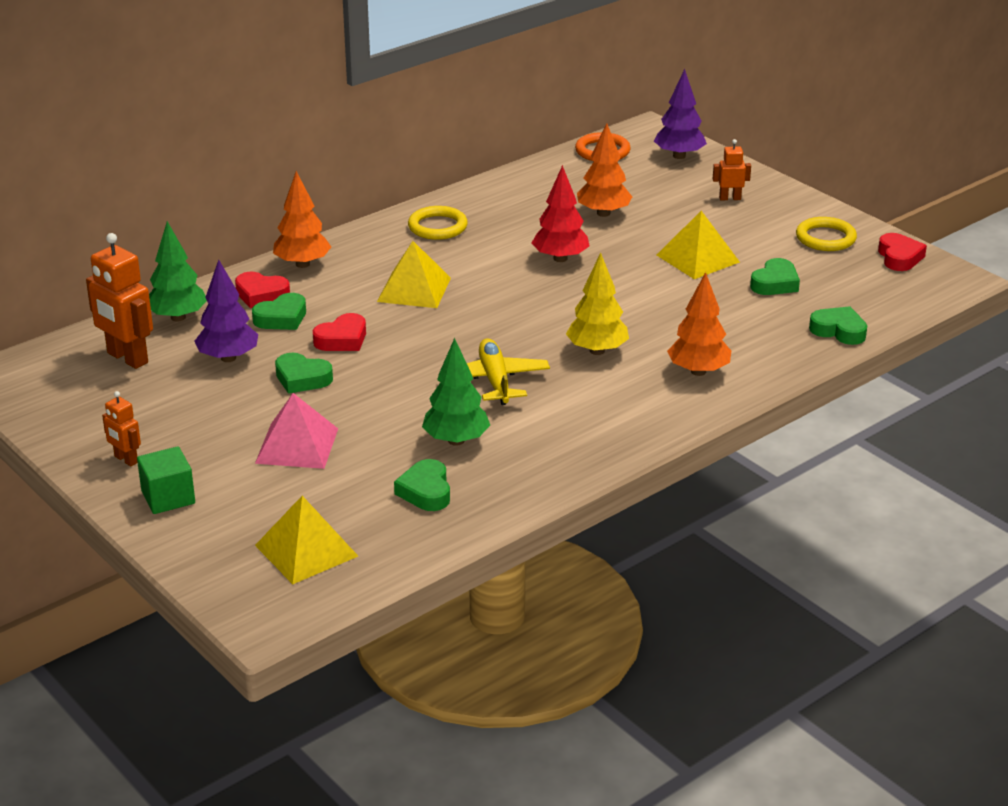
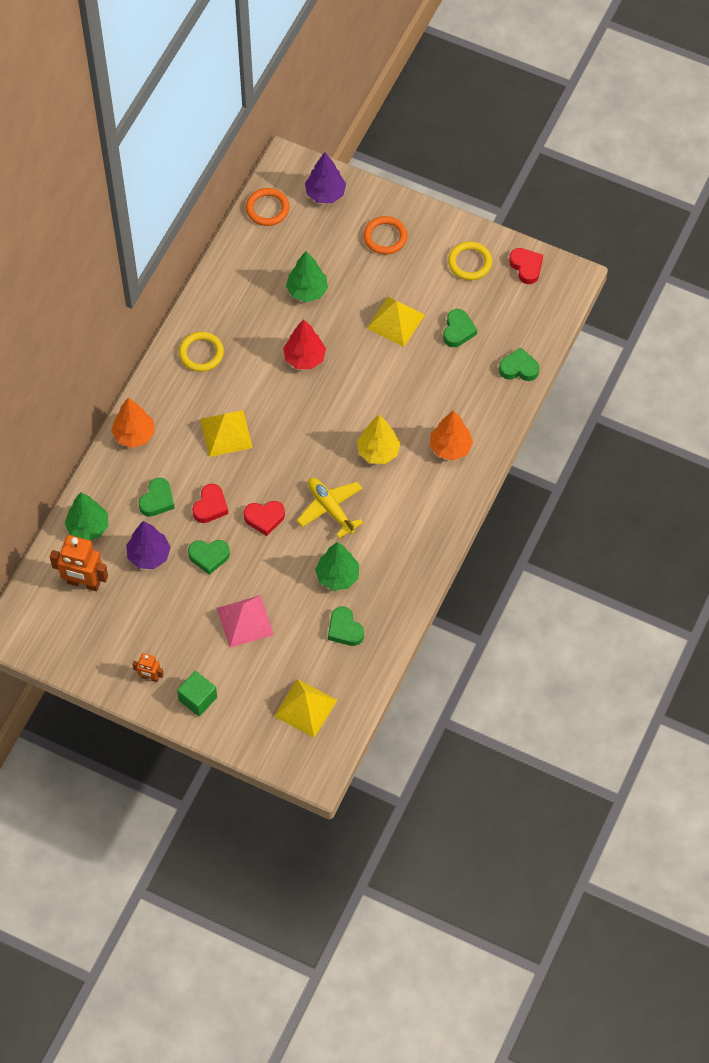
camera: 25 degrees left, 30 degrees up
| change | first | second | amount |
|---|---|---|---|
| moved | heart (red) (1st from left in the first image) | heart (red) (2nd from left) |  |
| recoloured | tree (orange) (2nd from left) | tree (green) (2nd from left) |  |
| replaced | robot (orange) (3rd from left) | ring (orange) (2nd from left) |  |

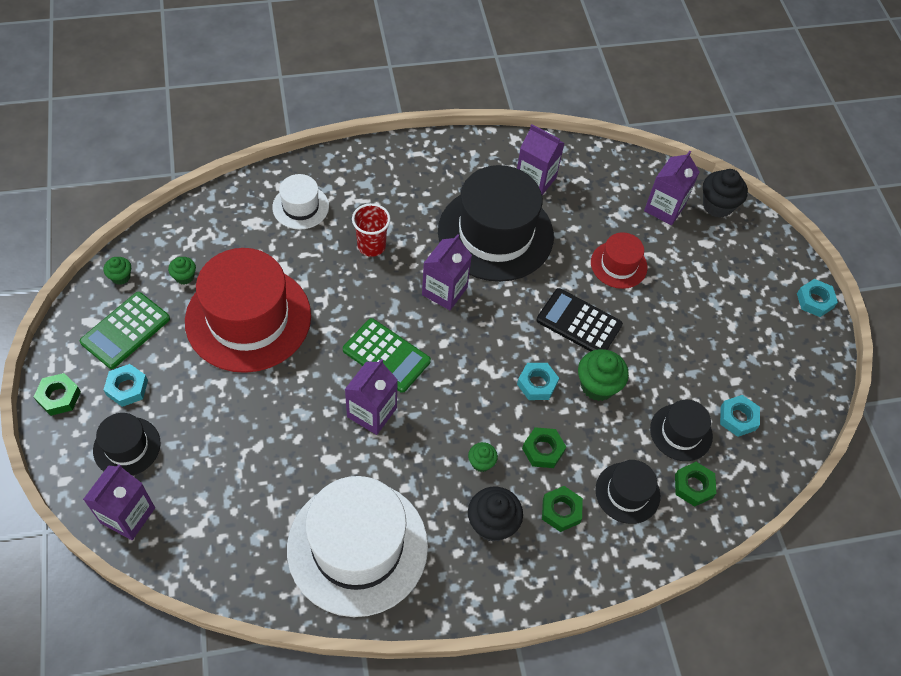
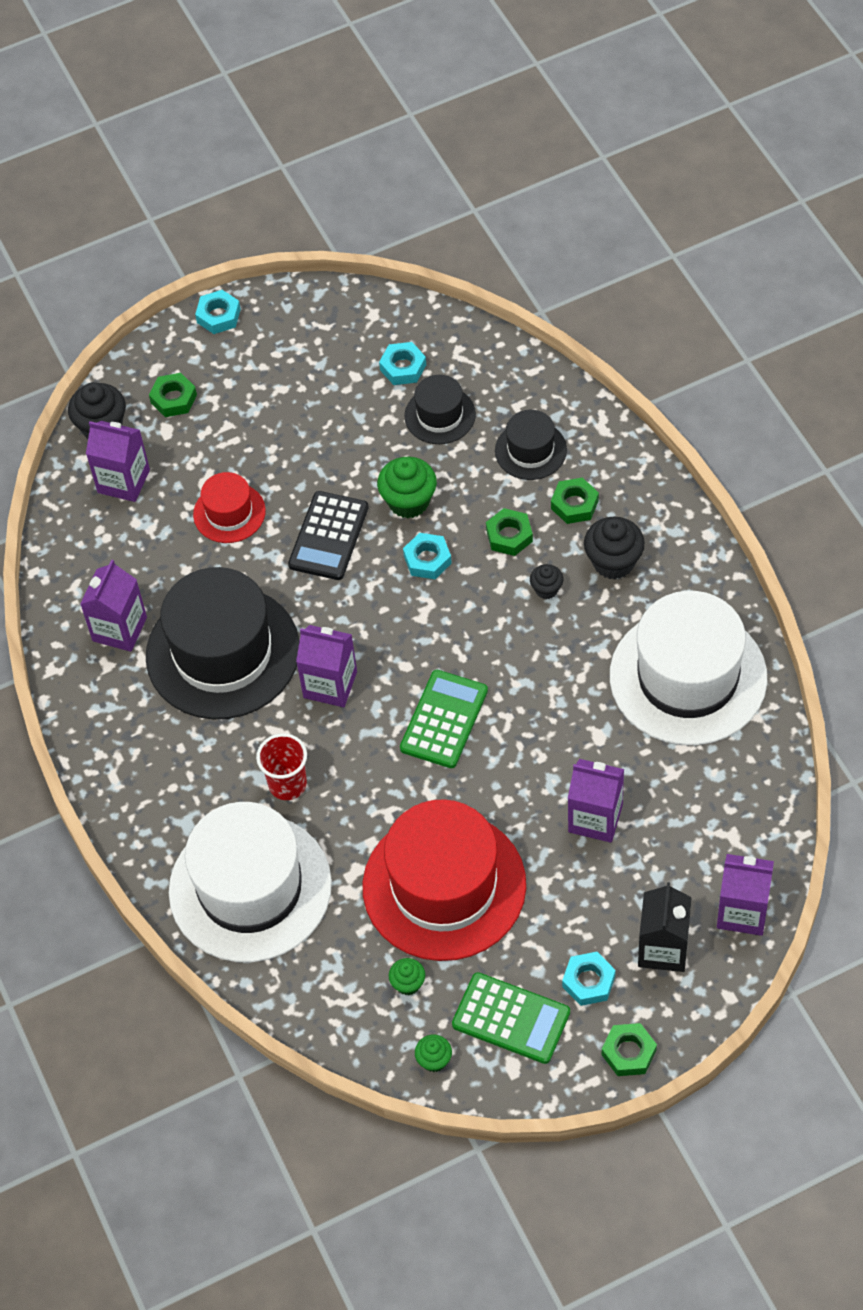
camera: 95 degrees left, 0 degrees up
| change | first | second | amount |
|---|---|---|---|
| moved | nut (green) (4th from left in the first image) | nut (green) (1st from left) |  |
| resized | hat (white) (1st from left) |  | x2.06 |
| recoloured | cupcake (green) (3rd from left) | cupcake (black) (2nd from left) |  |
| moved | carton (purple) (2nd from left in the first image) | carton (purple) (4th from left) |  |
| replaced | hat (black) (1st from left) | carton (black) |  |

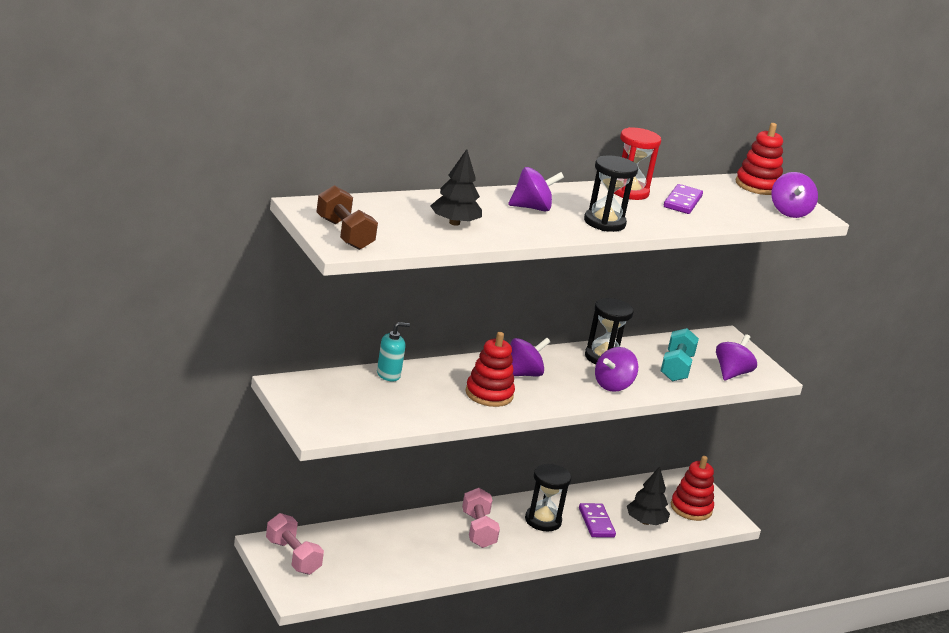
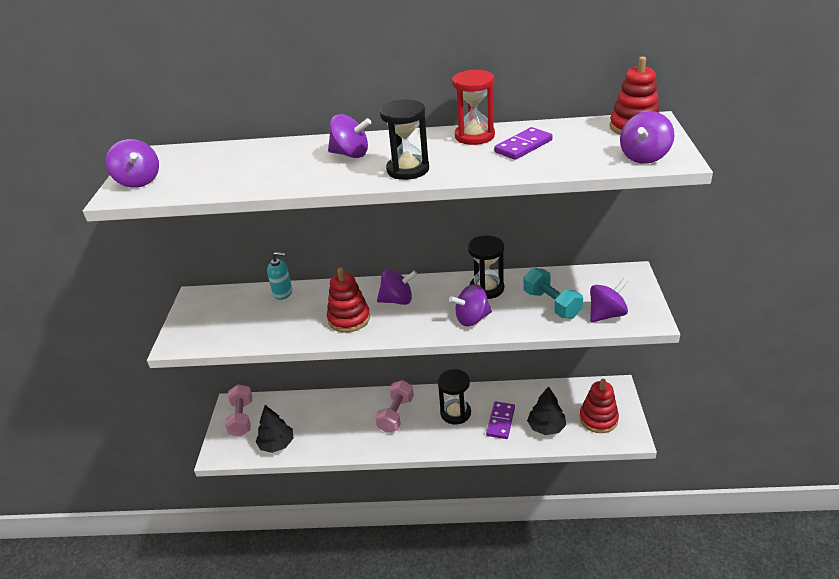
camera: 35 degrees right, 10 degrees up
| change | first | second | amount |
|---|---|---|---|
| replaced | dumbbell (brown) | spinning top (purple) (1st from left) |  |
| moved | tree (black) (1st from left) |  |  |
| turned | dumbbell (turquoise) |  | 75 degrees counterclockwise |

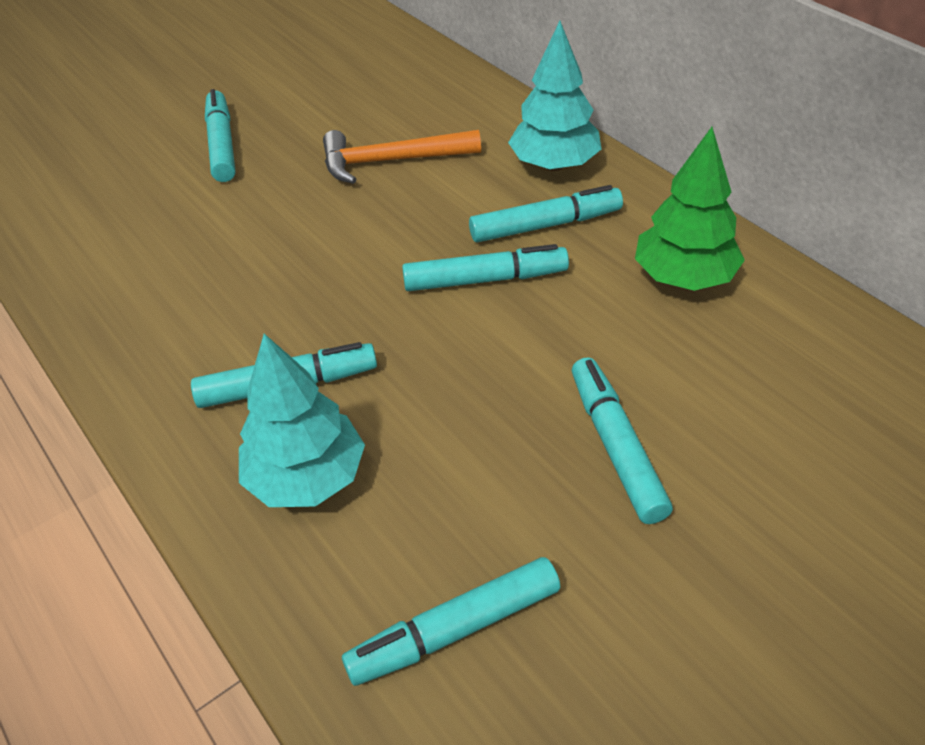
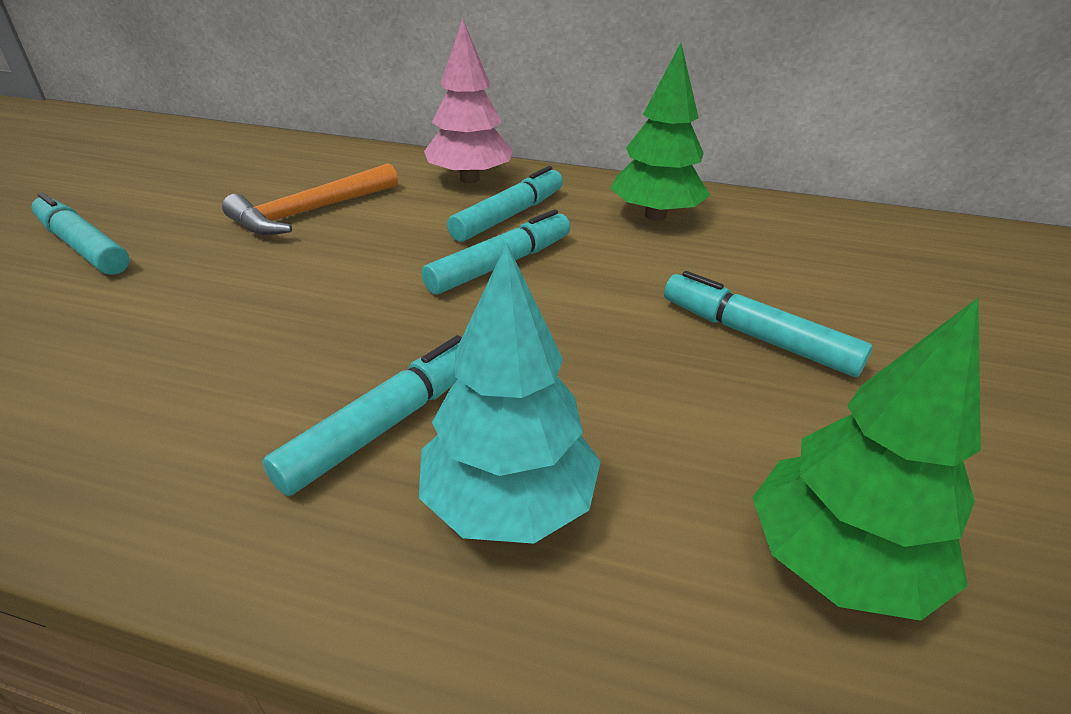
camera: 40 degrees left, 10 degrees down
| change | first | second | amount |
|---|---|---|---|
| recoloured | tree (turquoise) (2nd from left) | tree (pink) |  |
| replaced | marker (turquoise) (3rd from left) | tree (green) (2nd from left) |  |

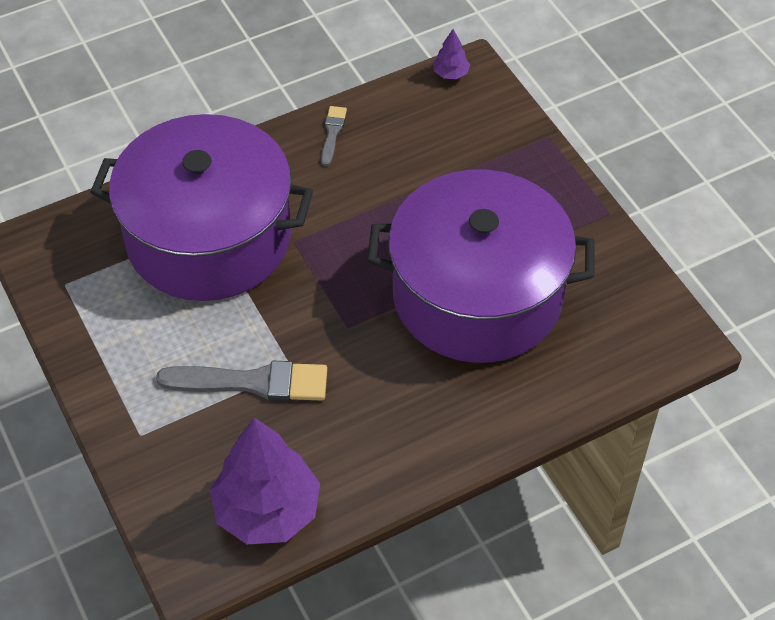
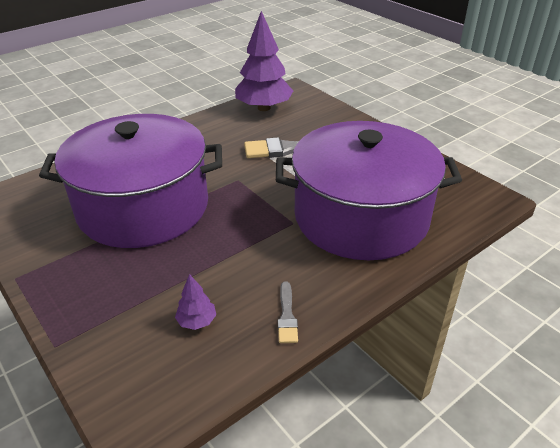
camera: 170 degrees right, 15 degrees down
| change | first | second | amount |
|---|---|---|---|
| moved | tree (purple) (2nd from left in the first image) | tree (purple) (1st from left) |  |

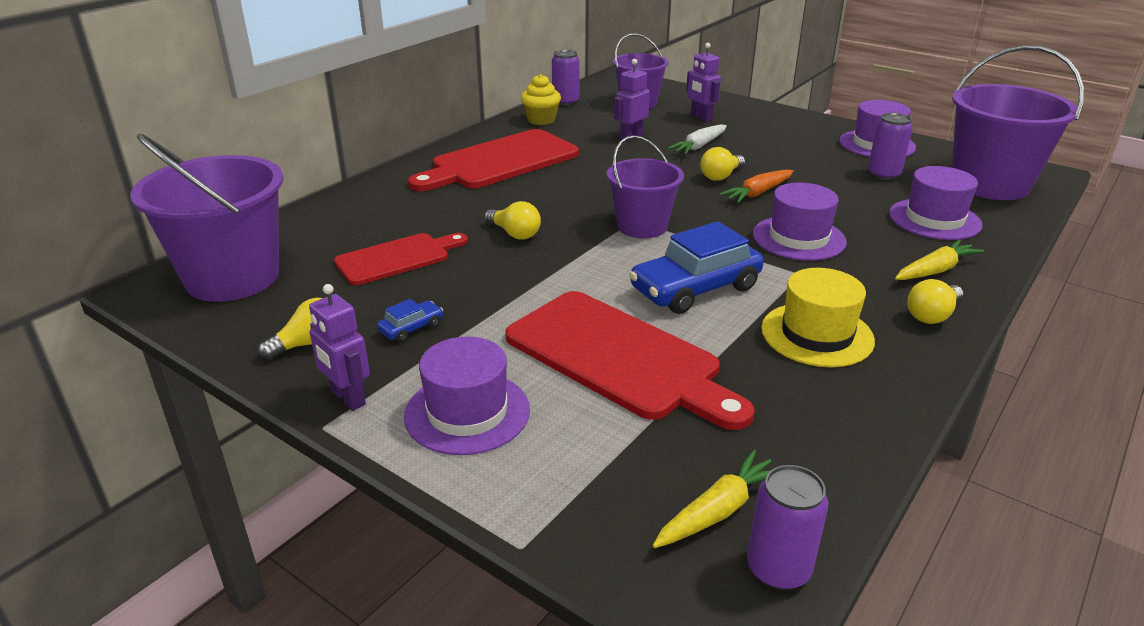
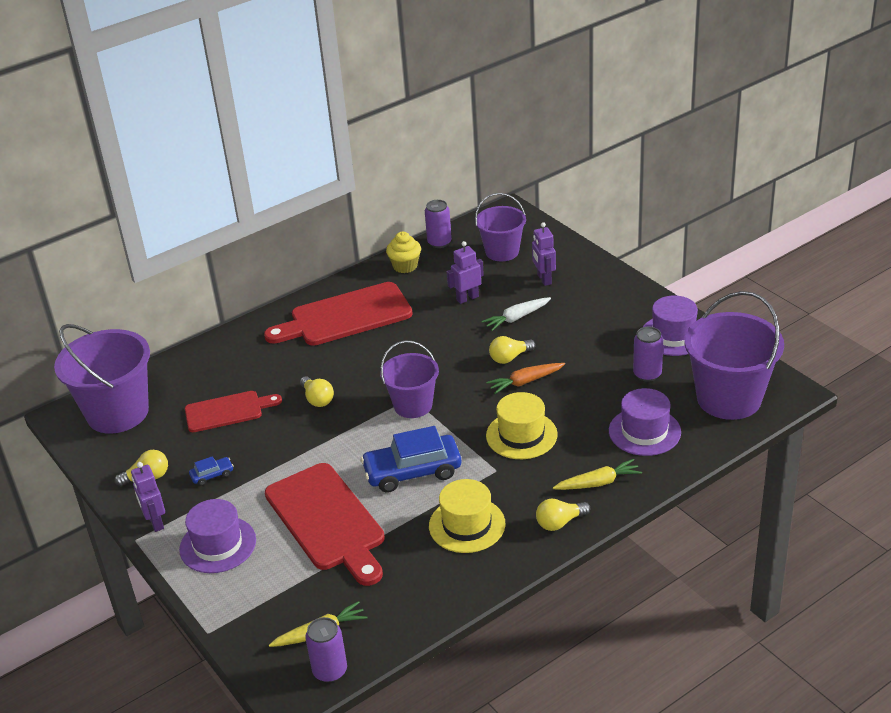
camera: 20 degrees right, 5 degrees up
| change | first | second | amount |
|---|---|---|---|
| recoloured | hat (purple) (2nd from left) | hat (yellow) (2nd from left) |  |

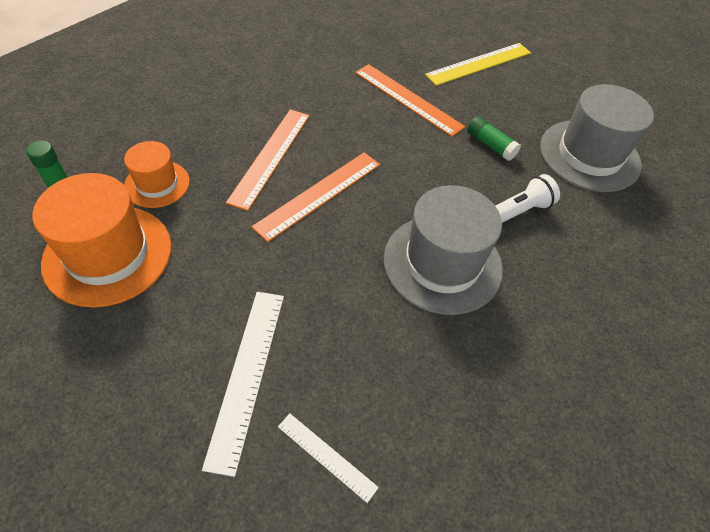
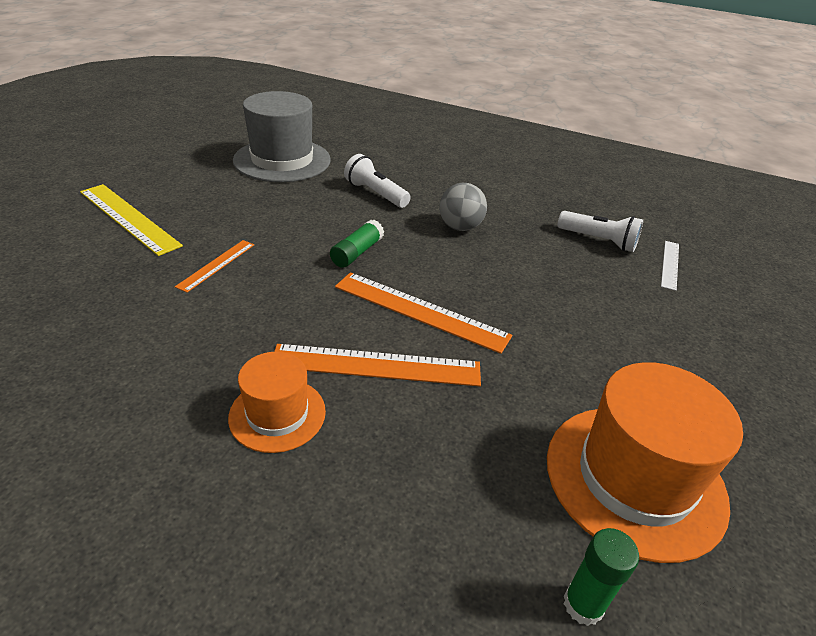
camera: 105 degrees left, 15 degrees down
| change | first | second | amount |
|---|---|---|---|
| resized | ruler (orange) (3rd from left in the first image) | ruler (orange) (1st from left) | x0.56 |
| moved | hat (orange) (2nd from left in the first image) | hat (orange) (1st from left) |  |
| moved | glue stick (green) (2nd from left in the first image) | glue stick (green) (1st from left) |  |
| replaced | hat (grey) (1st from left) | ball (grey) |  |
| added |  | flashlight (white) (2nd from left) |  |
| removed | ruler (white) (1st from left) |  |  |

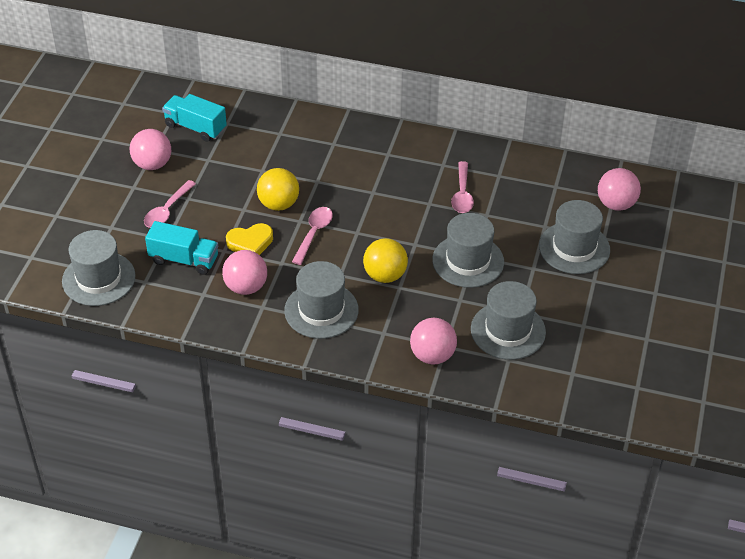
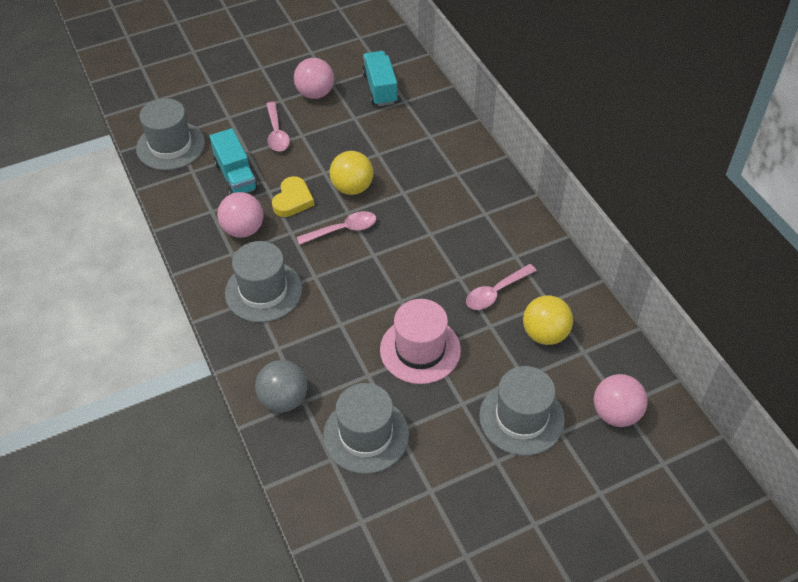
camera: 50 degrees right, 5 degrees up
| change | first | second | amount |
|---|---|---|---|
| recoloured | ball (pink) (3rd from left) | ball (grey) |  |
| turned | spoon (pink) (1st from left) |  | 90 degrees counterclockwise |
| turned | heart (yellow) |  | 105 degrees counterclockwise |
| recoloured | hat (grey) (3rd from left) | hat (pink) |  |
| moved | ball (yellow) (2nd from left) |  |  |

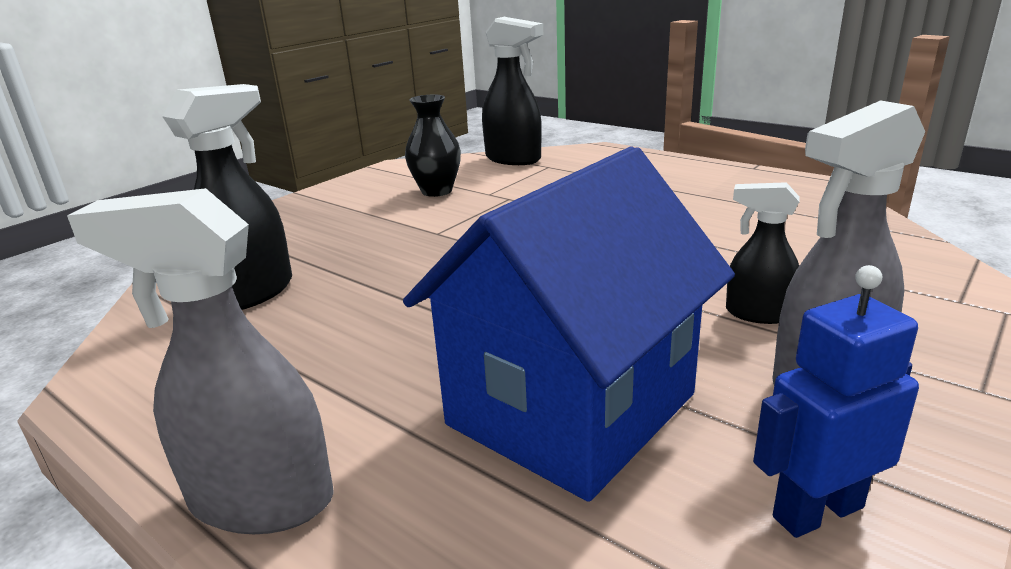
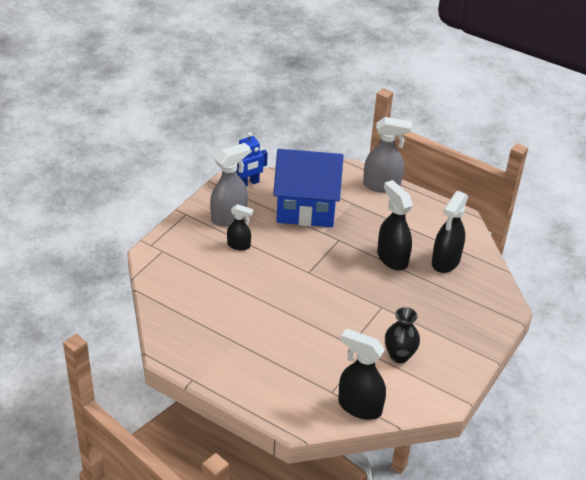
camera: 170 degrees right, 15 degrees up
| change | first | second | amount |
|---|---|---|---|
| turned | house (blue) |  | 60 degrees clockwise |
| added |  | spray bottle (black) (3rd from left) |  |

